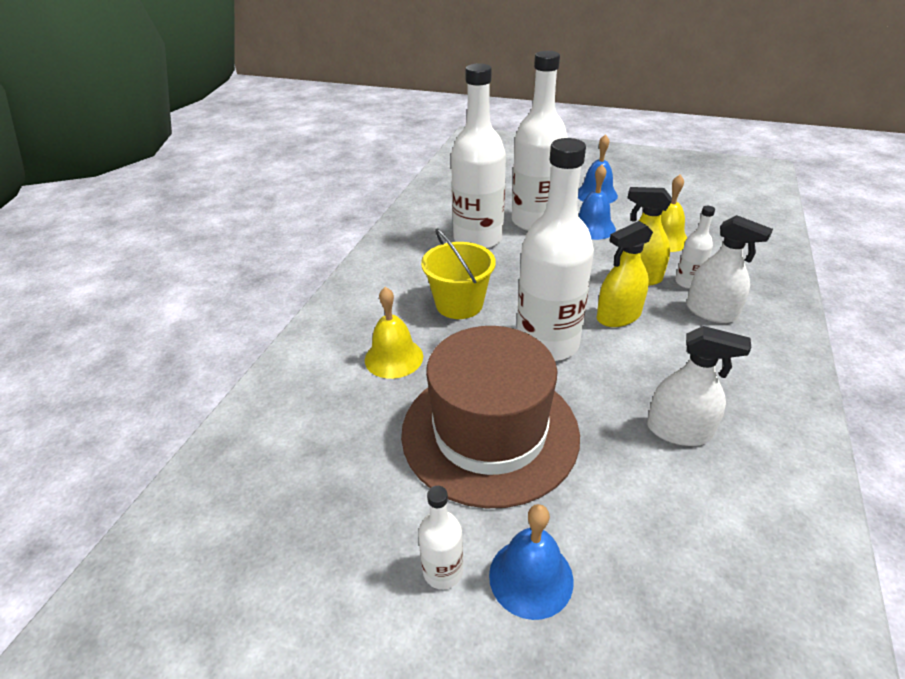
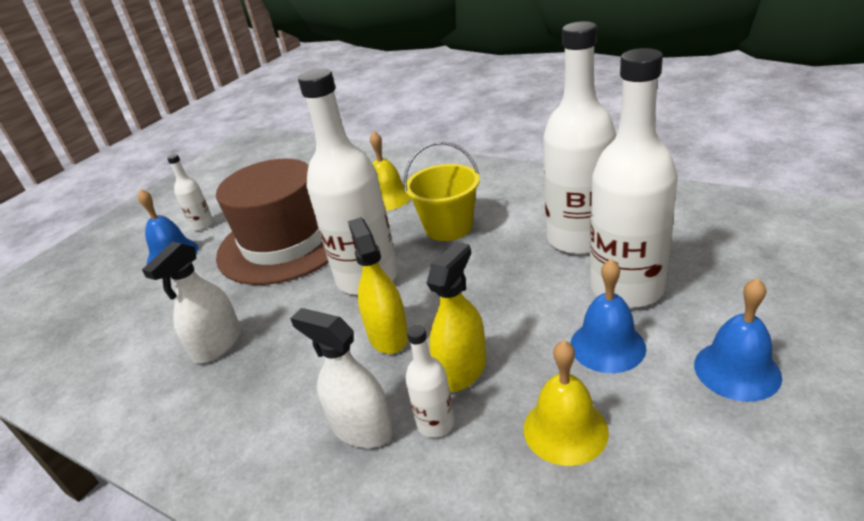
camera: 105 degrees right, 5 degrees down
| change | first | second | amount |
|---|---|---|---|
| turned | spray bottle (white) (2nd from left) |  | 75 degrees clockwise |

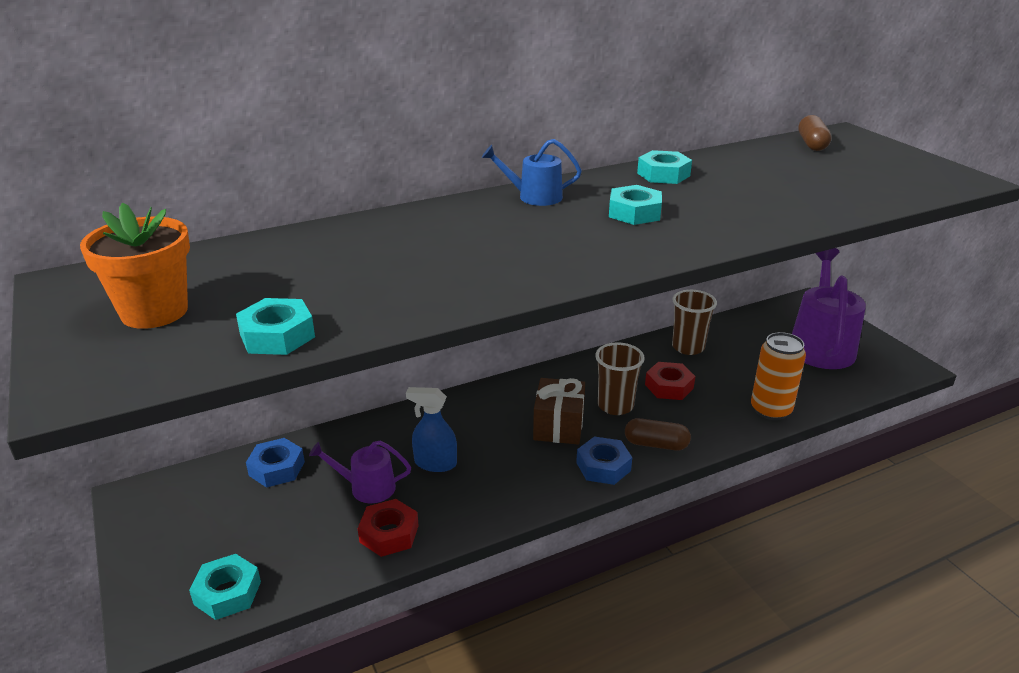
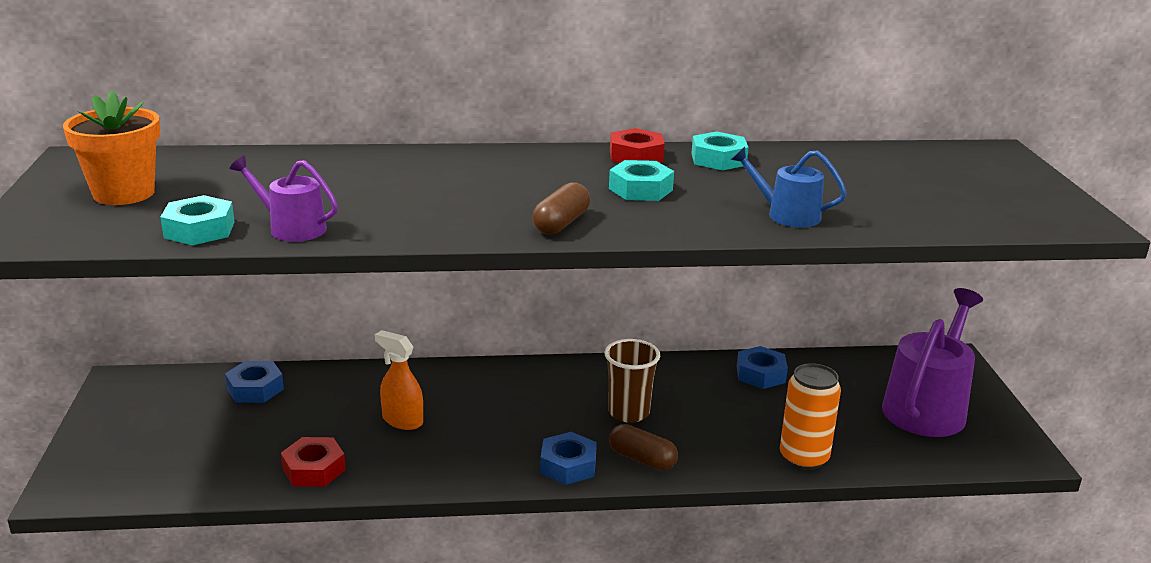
camera: 20 degrees right, 5 degrees down
| change | first | second | amount |
|---|---|---|---|
| moved | watering can (purple) (1st from left) |  |  |
| recoloured | spray bottle (blue) | spray bottle (orange) |  |
| moved | capsule (brown) (2nd from left in the first image) | capsule (brown) (1st from left) |  |
| moved | nut (red) (2nd from left) |  |  |
| moved | watering can (blue) |  |  |
| replaced | cup (brown) (2nd from left) | nut (blue) (3rd from left) |  |
| removed | nut (turquoise) (1st from left) |  |  |
| removed | gift (brown) |  |  |

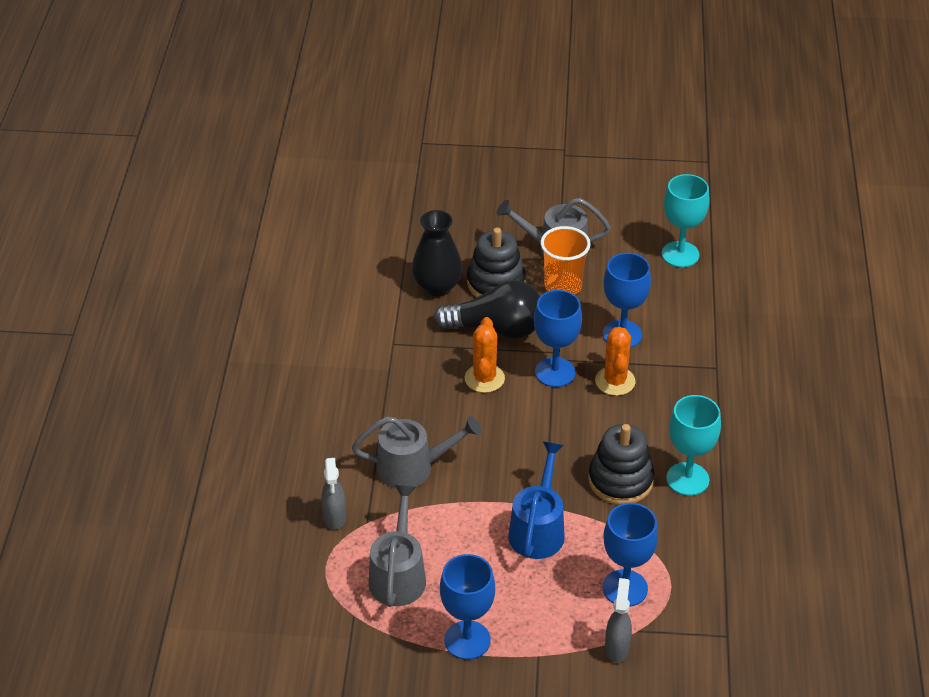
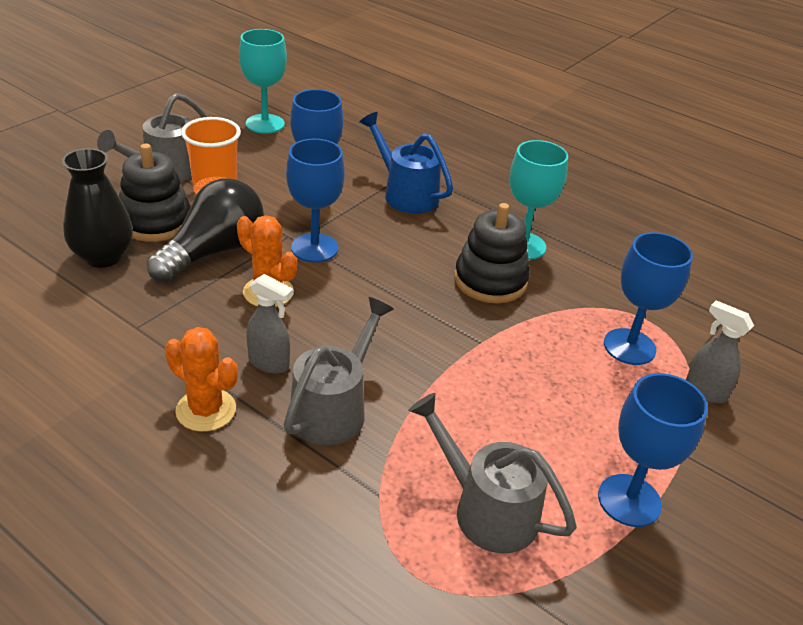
camera: 60 degrees left, 5 degrees down
| change | first | second | amount |
|---|---|---|---|
| moved | cactus (orange) (2nd from left in the first image) | cactus (orange) (1st from left) |  |
| moved | spray bottle (grey) (1st from left) |  |  |
| moved | watering can (blue) |  |  |

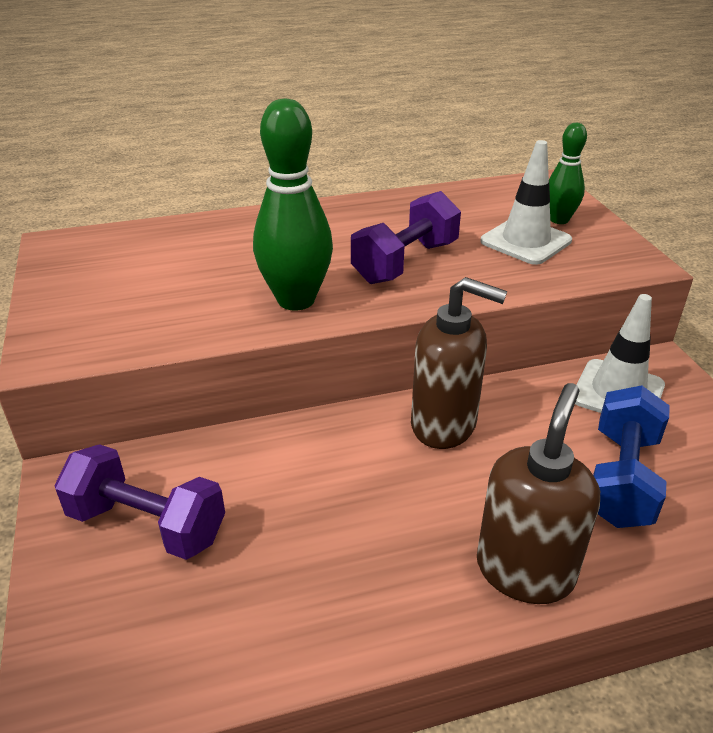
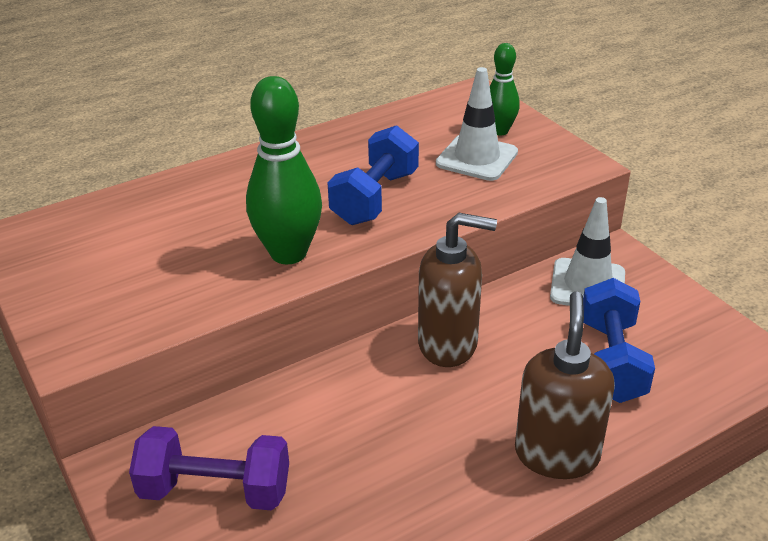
camera: 15 degrees left, 0 degrees up
| change | first | second | amount |
|---|---|---|---|
| recoloured | dumbbell (purple) (2nd from left) | dumbbell (blue) (1st from left) |  |

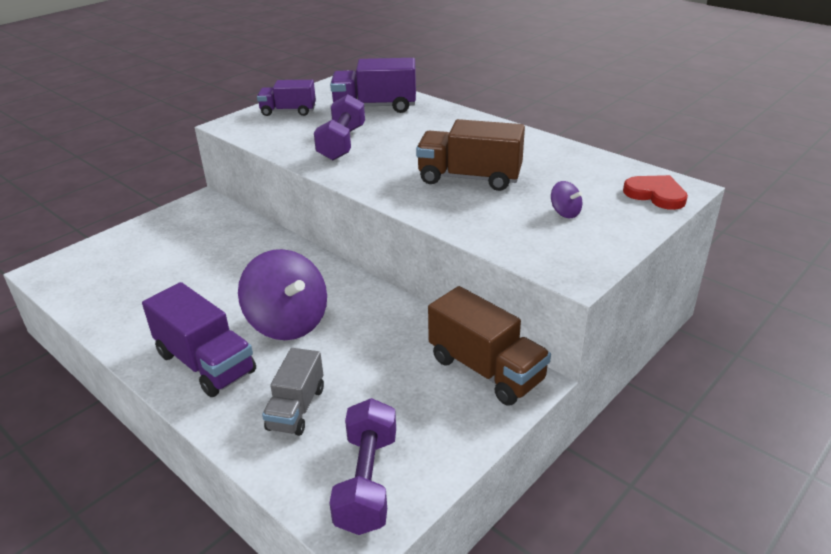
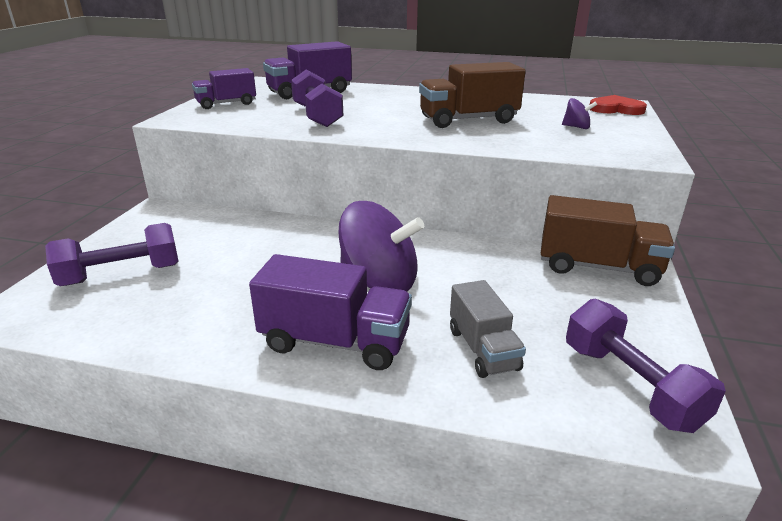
camera: 30 degrees left, 5 degrees down
| change | first | second | amount |
|---|---|---|---|
| added |  | dumbbell (purple) (1st from left) |  |

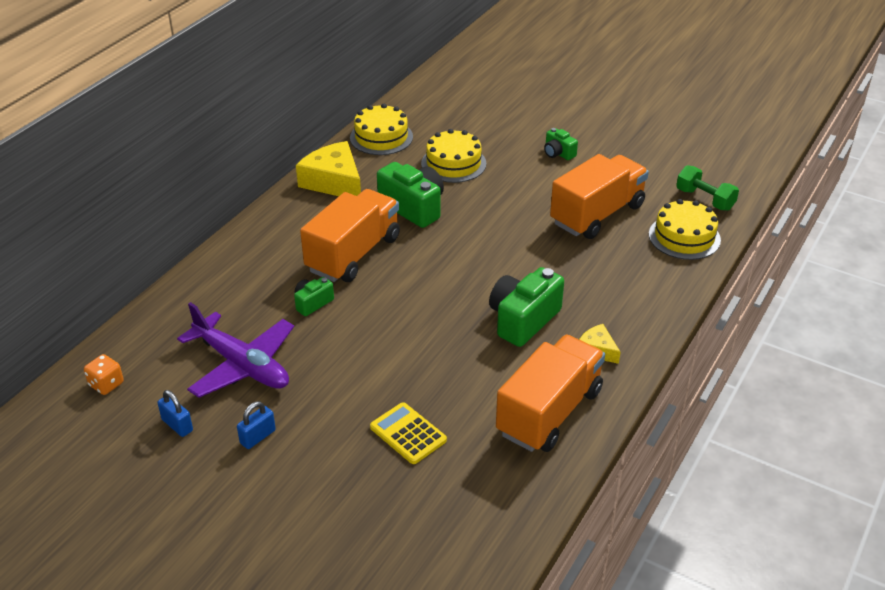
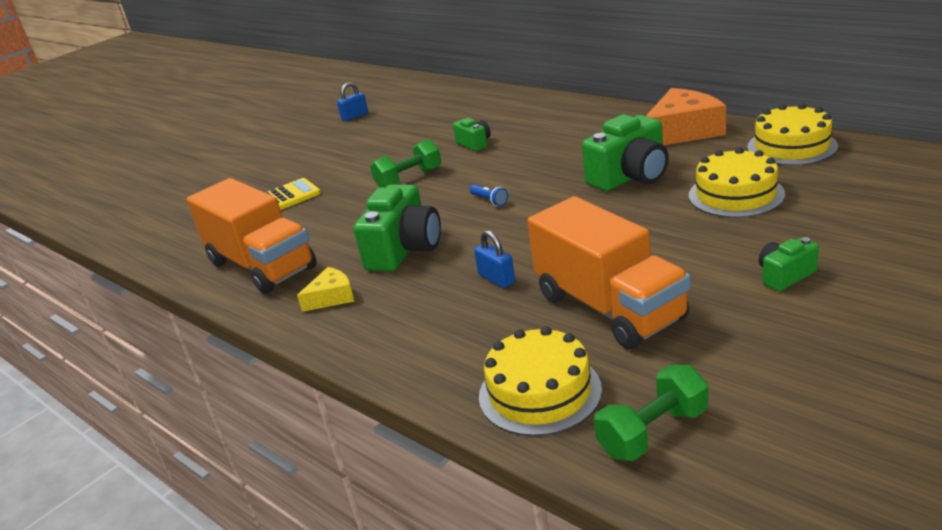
camera: 105 degrees right, 10 degrees down
| change | first | second | amount |
|---|---|---|---|
| turned | camera (green) (3rd from left in the first image) | camera (green) (1st from left) | 60 degrees clockwise |
| added |  | dumbbell (green) (1st from left) |  |
| added |  | flashlight (blue) |  |
| moved | padlock (blue) (2nd from left) |  |  |
| recoloured | cheese (yellow) (1st from left) | cheese (orange) |  |
| removed | dice (orange) |  |  |
| removed | plane (purple) |  |  |
| removed | truck (orange) (1st from left) |  |  |

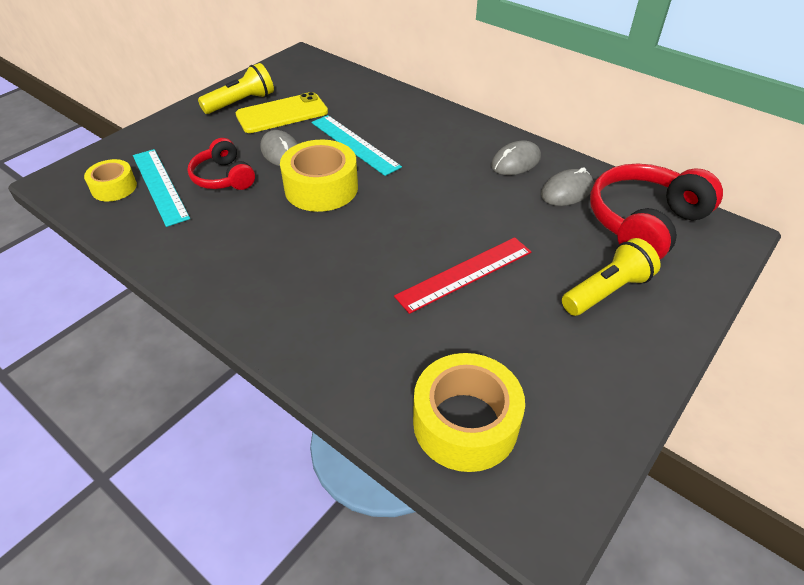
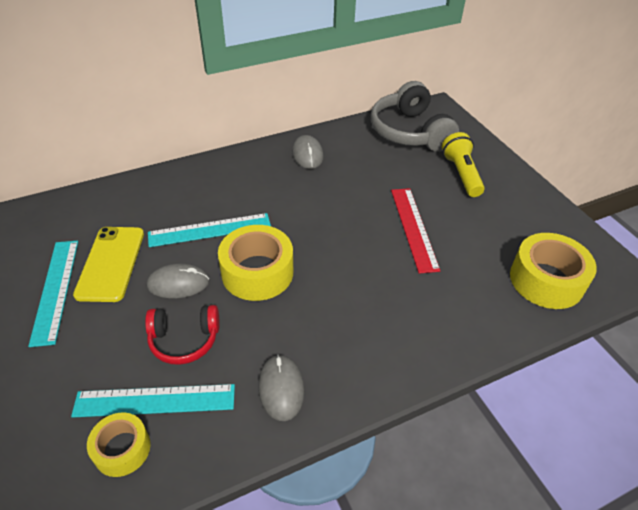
camera: 65 degrees left, 0 degrees up
| change | first | second | amount |
|---|---|---|---|
| replaced | flashlight (yellow) (1st from left) | ruler (turquoise) (1st from left) |  |
| moved | mouse (grey) (3rd from left in the first image) | mouse (grey) (2nd from left) |  |
| recoloured | headphones (red) (2nd from left) | headphones (grey) |  |

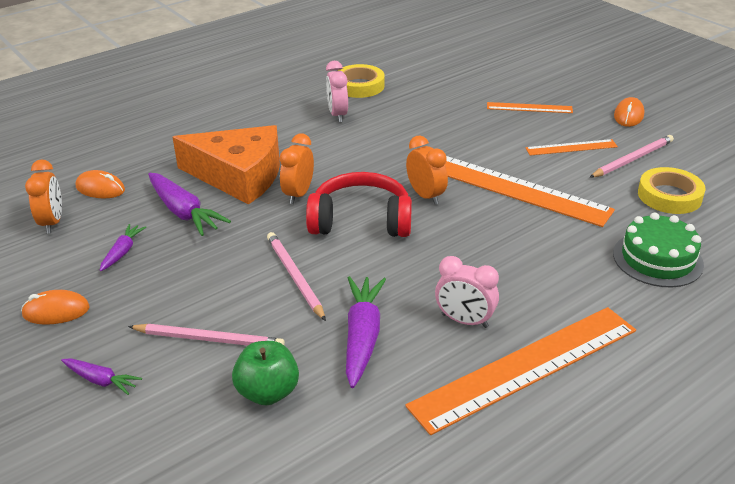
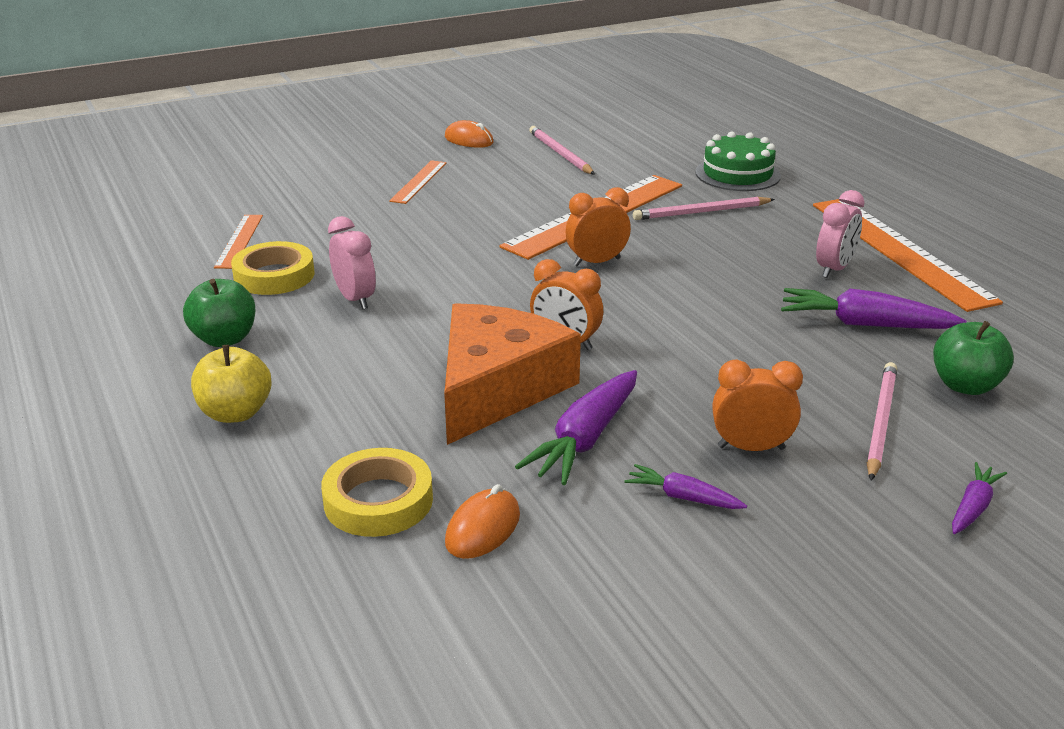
camera: 80 degrees left, 5 degrees down
| change | first | second | amount |
|---|---|---|---|
| added |  | apple (green) (1st from left) |  |
| added |  | apple (yellow) |  |
| moved | ruler (orange) (4th from left in the first image) | ruler (orange) (1st from left) |  |
| moved | tape (yellow) (2nd from left) |  |  |
| turned | clock (pink) (1st from left) |  | 120 degrees counterclockwise |
| turned | carrot (purple) (3rd from left in the first image) | carrot (purple) (1st from left) | 150 degrees clockwise |
| moved | pencil (pink) (2nd from left) |  |  |
| moved | clock (orange) (1st from left in the first image) | clock (orange) (3rd from left) |  |
| removed | mouse (orange) (1st from left) |  |  |
| removed | headphones (red) |  |  |

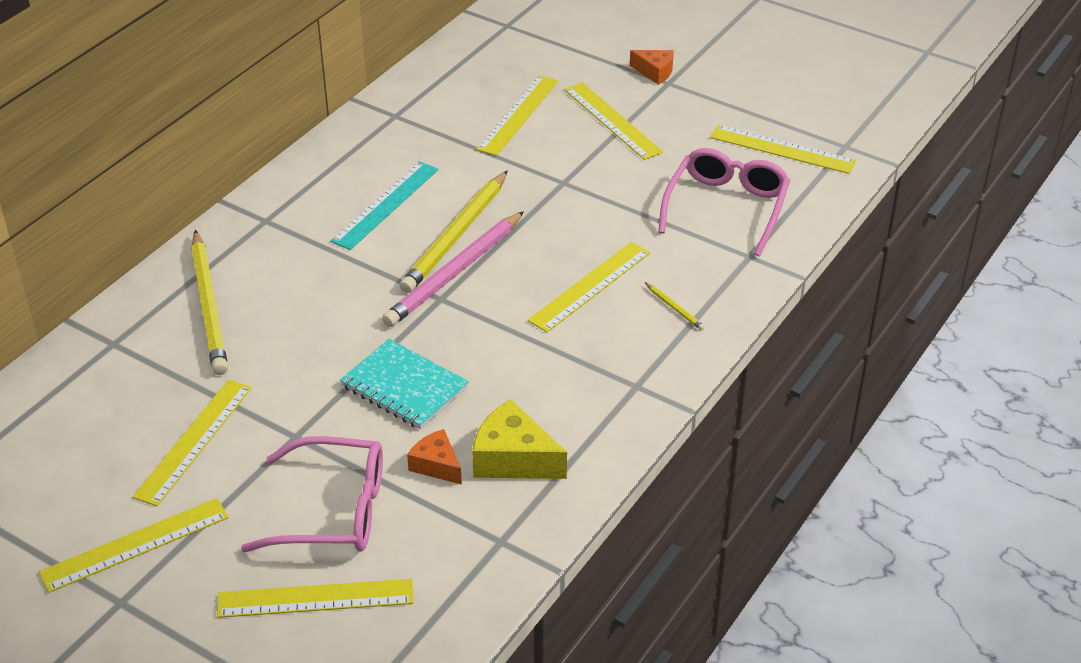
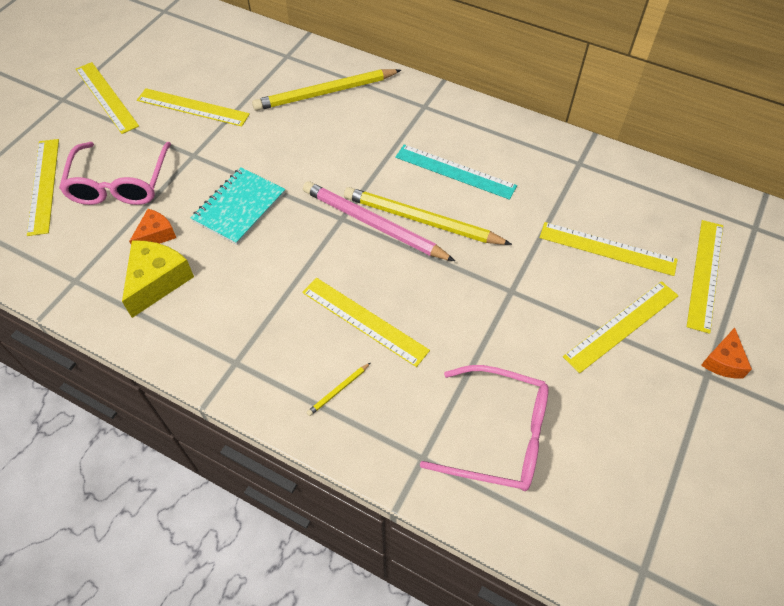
camera: 85 degrees right, 15 degrees up
| change | first | second | amount |
|---|---|---|---|
| moved | ruler (yellow) (7th from left) |  |  |

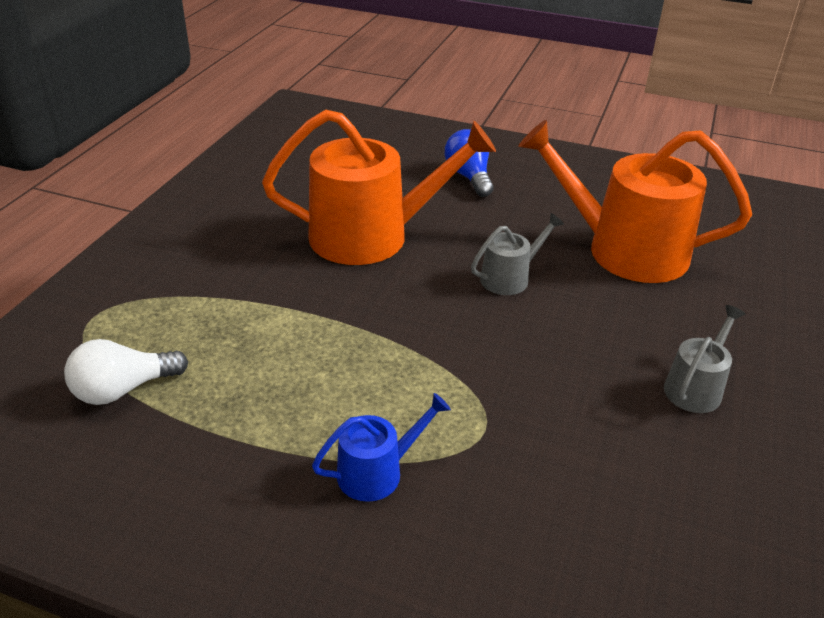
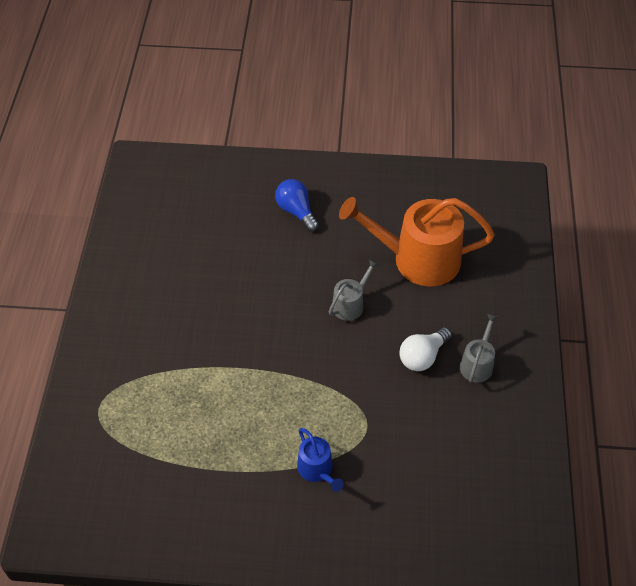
camera: 15 degrees left, 15 degrees up
| change | first | second | amount |
|---|---|---|---|
| turned | watering can (blue) |  | 105 degrees clockwise |
| moved | light bulb (white) |  |  |
| removed | watering can (orange) (1st from left) |  |  |

